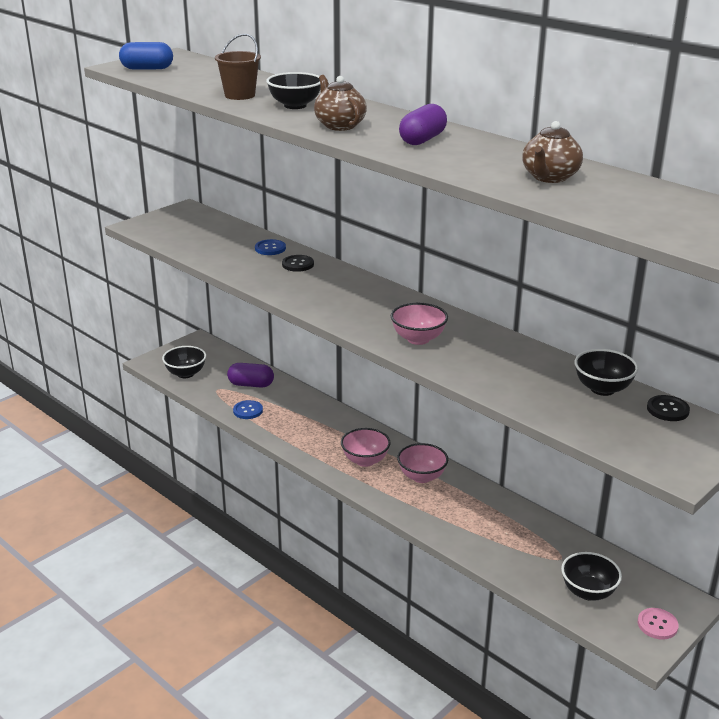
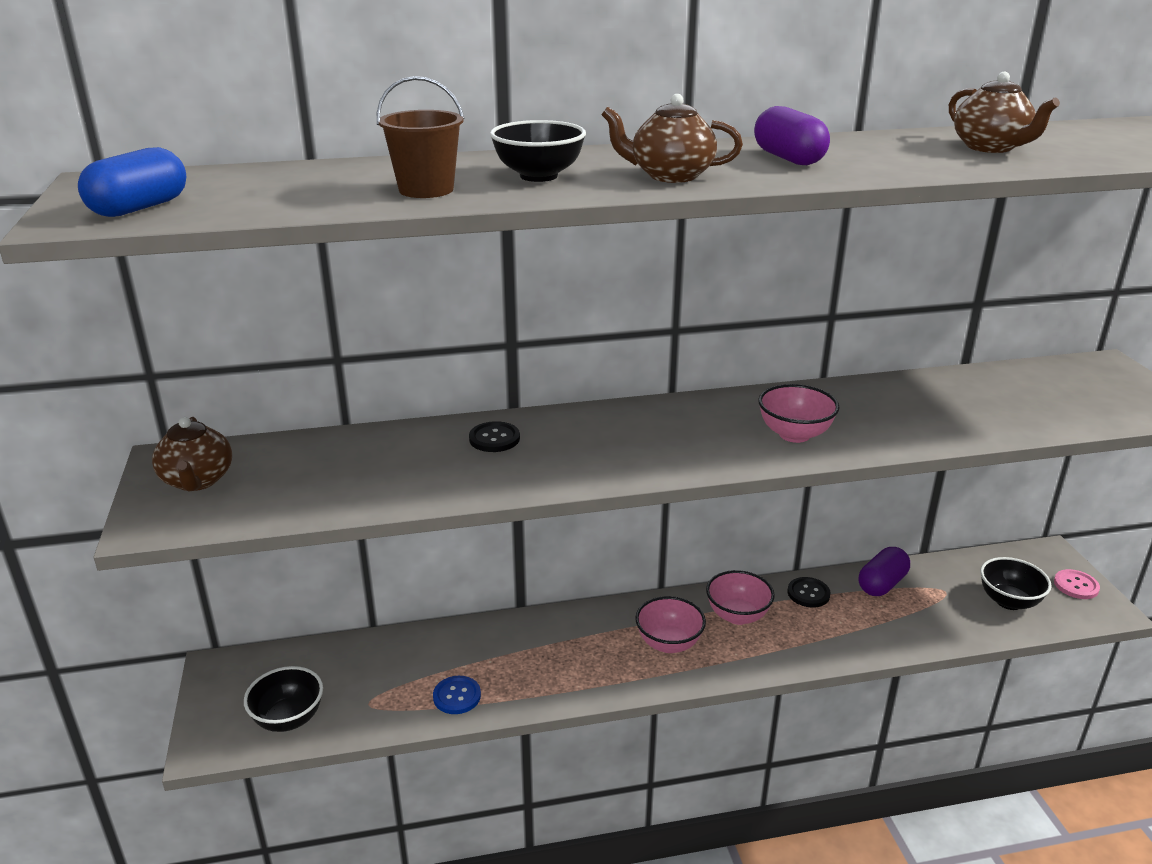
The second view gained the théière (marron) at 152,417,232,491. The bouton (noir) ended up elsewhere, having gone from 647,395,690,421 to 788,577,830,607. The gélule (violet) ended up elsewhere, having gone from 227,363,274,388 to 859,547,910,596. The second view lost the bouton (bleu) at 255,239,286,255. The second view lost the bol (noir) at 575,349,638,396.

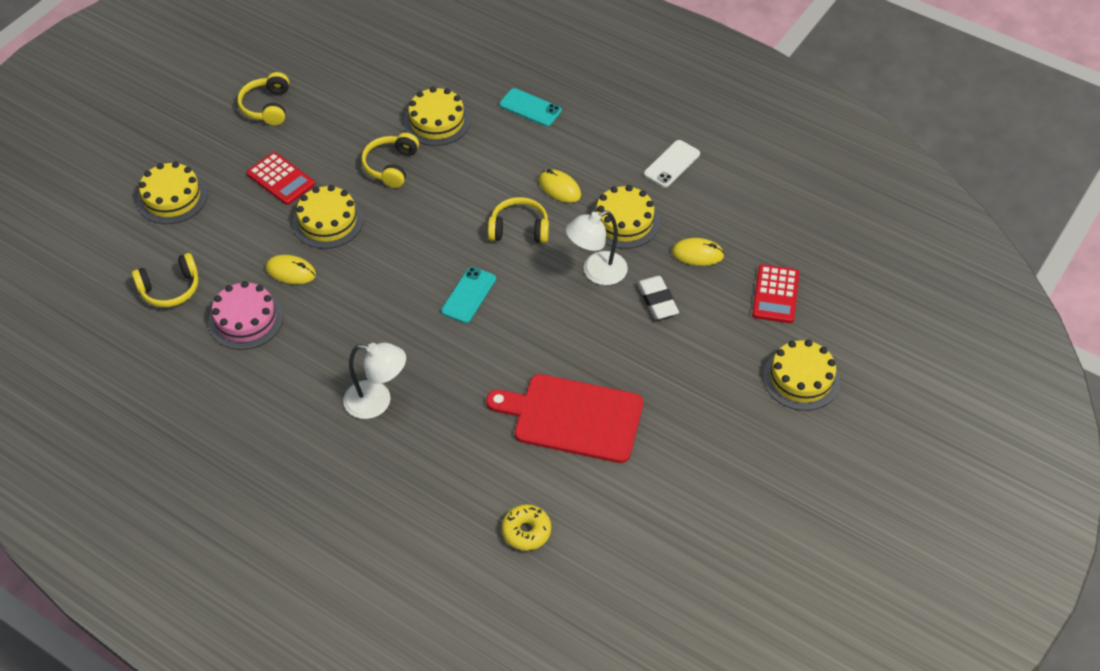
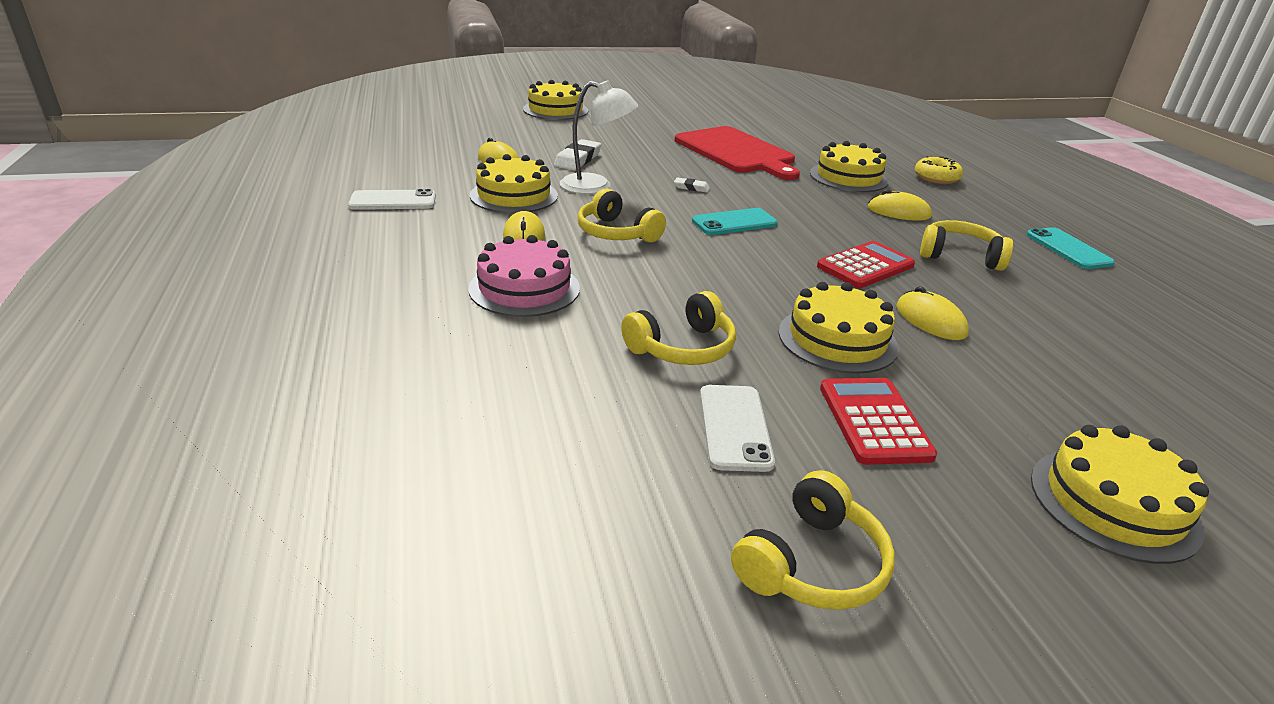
The gâteau (rose) ended up elsewhere, having gone from 208,281,283,350 to 468,235,580,317. The second view gained the gomme (blanc) at 674,177,710,193. The second view gained the téléphone (blanc) at 700,385,775,472. The gâteau (jaune) ended up elsewhere, having gone from 404,87,470,146 to 810,141,889,192. The calculatrice (rouge) ended up elsewhere, having gone from 752,264,799,323 to 817,241,915,288. Where the lampe (blanc) stood at 343,343,406,419, the souris (jaune) came to stand at 868,189,932,221. The beignet (jaune) ended up elsewhere, having gone from 502,504,551,551 to 915,156,963,184. The casque audio (jaune) ended up elsewhere, having gone from 132,253,199,307 to 920,220,1013,271. The téléphone (turquoise) ended up elsewhere, having gone from 499,88,562,127 to 1026,227,1115,269.

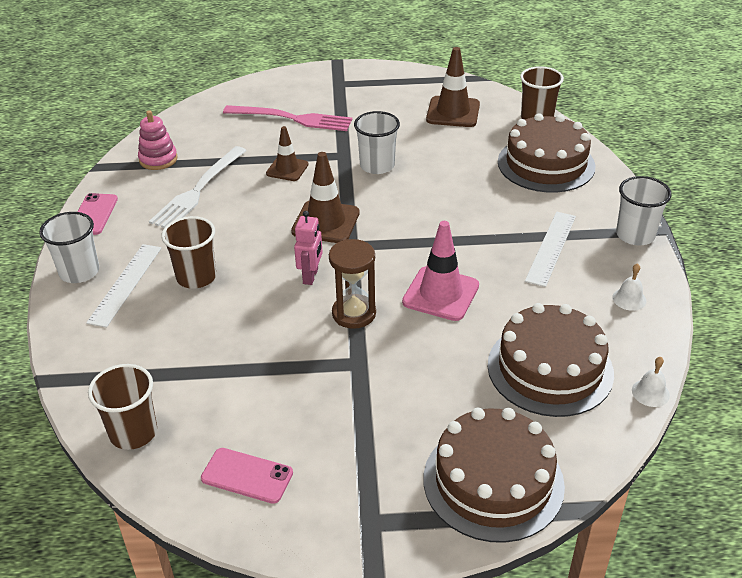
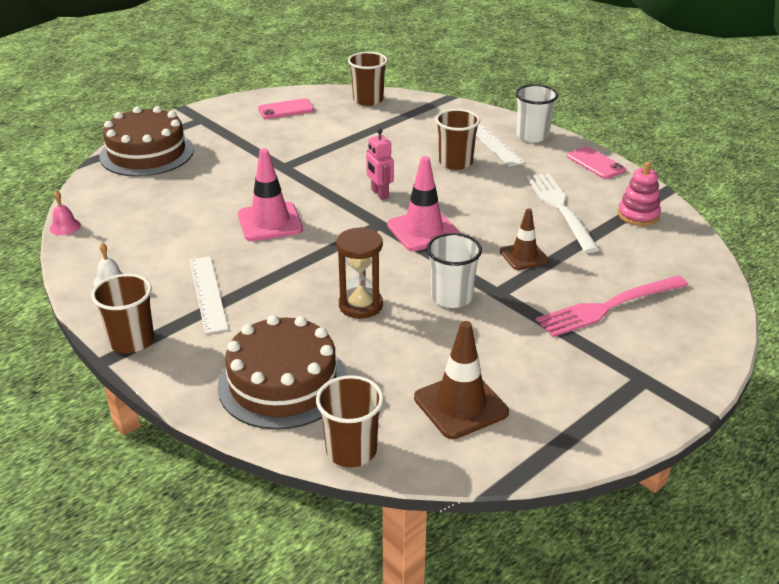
What was the cloche (blanc) at 632,357,670,407 turned into the cloche (rose) at 50,190,81,235. What was the gobelet (blanc) at 616,176,672,245 turned into the gobelet (marron) at 91,274,154,353. The sablier (marron) ended up elsewhere, having gone from 329,239,376,329 to 336,227,383,319. What was the cône de chantier (marron) at 291,152,360,243 turned into the cône de chantier (rose) at 387,156,460,251. The second view lost the gâteau (marron) at 488,303,614,417.

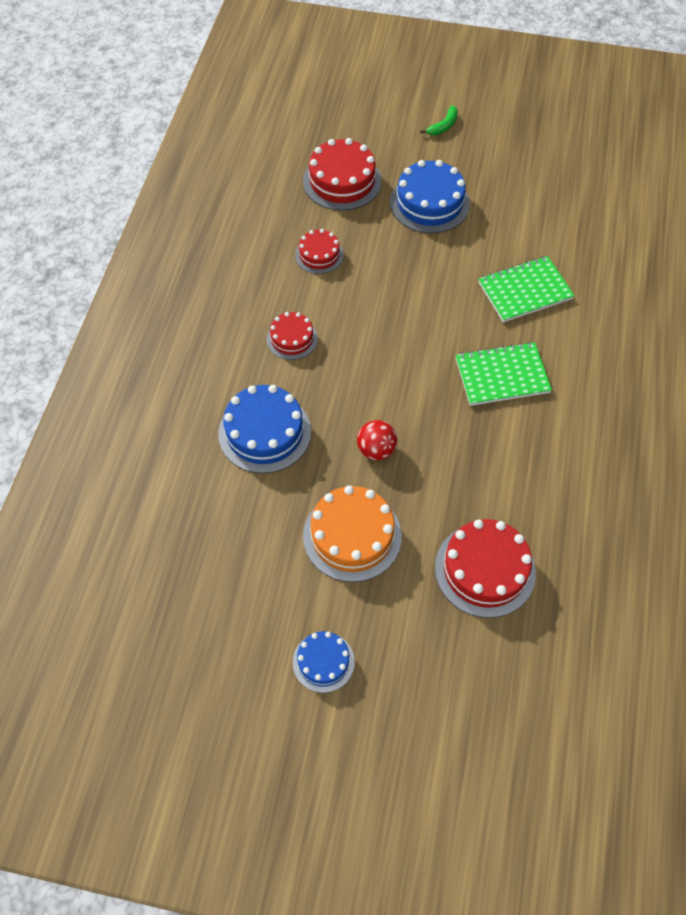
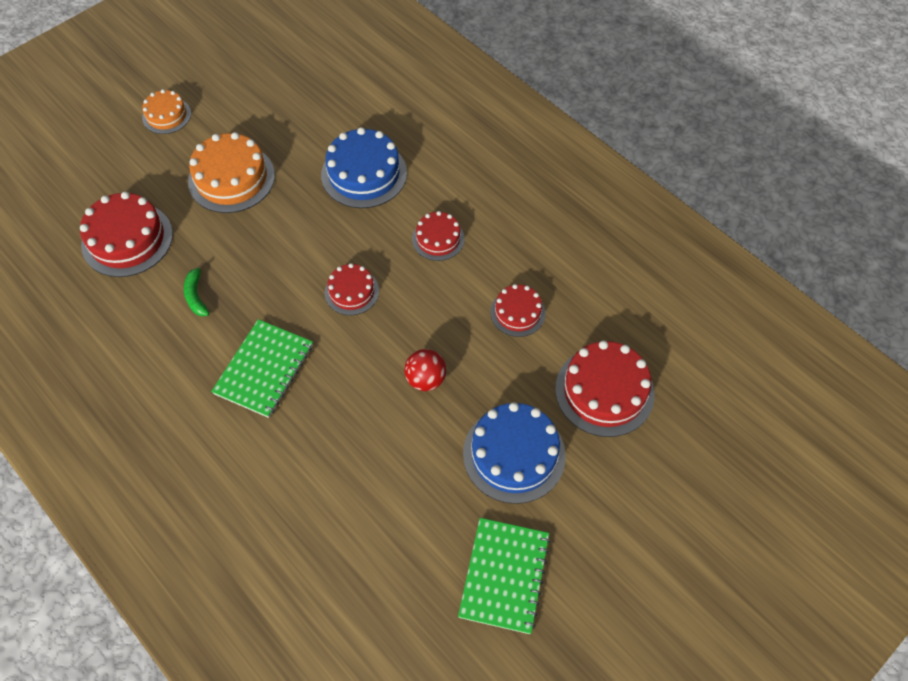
What was the gâteau (bleu) at 293,631,355,693 turned into the gâteau (orange) at 142,89,191,134. The banane (vert) ended up elsewhere, having gone from 420,105,458,135 to 184,262,209,316. The second view gained the gâteau (rouge) at 325,263,379,315. The balle (rouge) ended up elsewhere, having gone from 357,420,397,460 to 404,349,446,391. The carnet (vert) ended up elsewhere, having gone from 479,256,575,322 to 458,518,550,634.

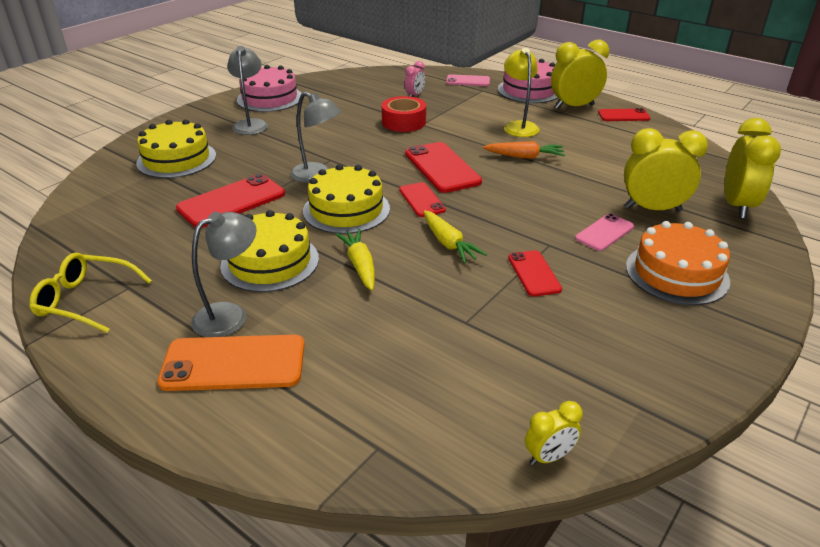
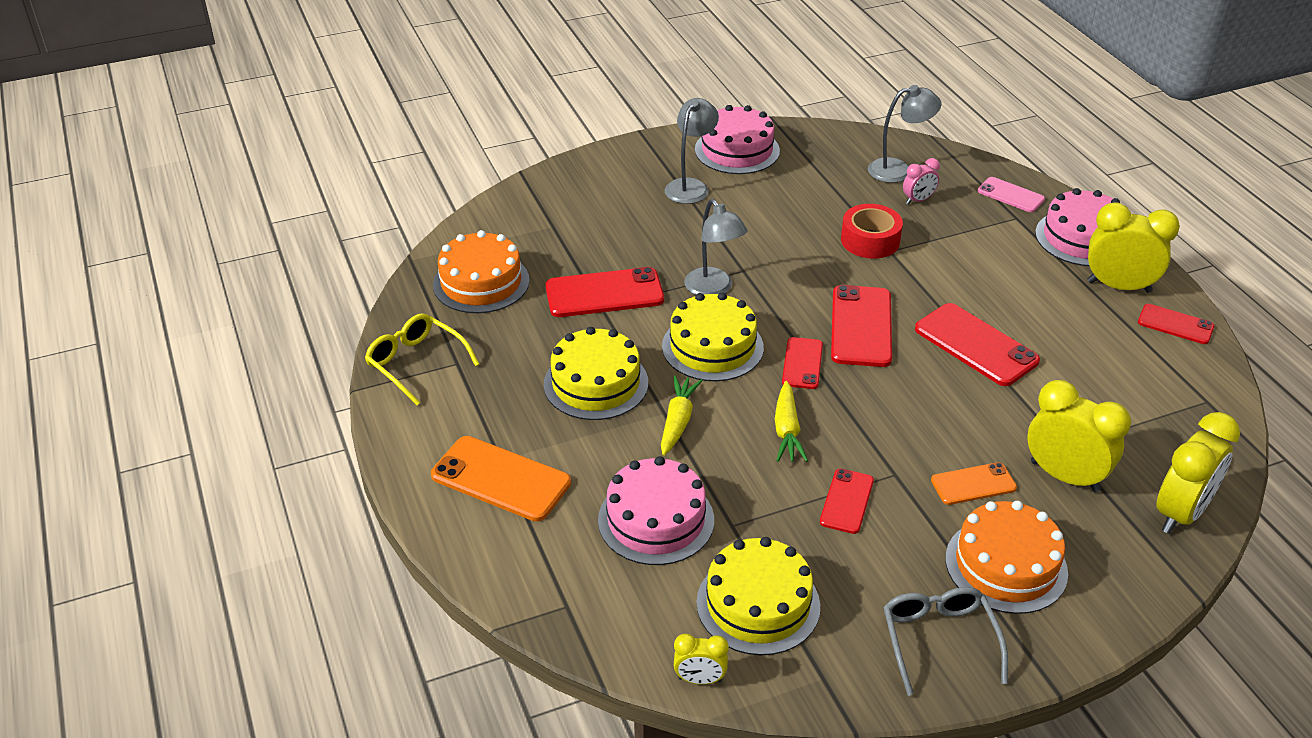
The second view gained the gâteau (orange) at 433,230,530,313. The second view gained the gâteau (rose) at 598,456,714,565. The gâteau (jaune) ended up elsewhere, having gone from 136,119,216,178 to 696,537,820,655. The lampe (gris) ended up elsewhere, having gone from 191,212,256,337 to 868,85,942,183. The second view gained the lunettes (gris) at 883,587,1008,696. Where the carotte (orange) stood at 483,141,565,159, the téléphone (rouge) came to stand at 915,303,1040,386. What was the téléphone (rose) at 575,213,634,251 turned into the téléphone (orange) at 931,462,1017,505. The second view lost the lampe (jaune) at 504,48,540,137.

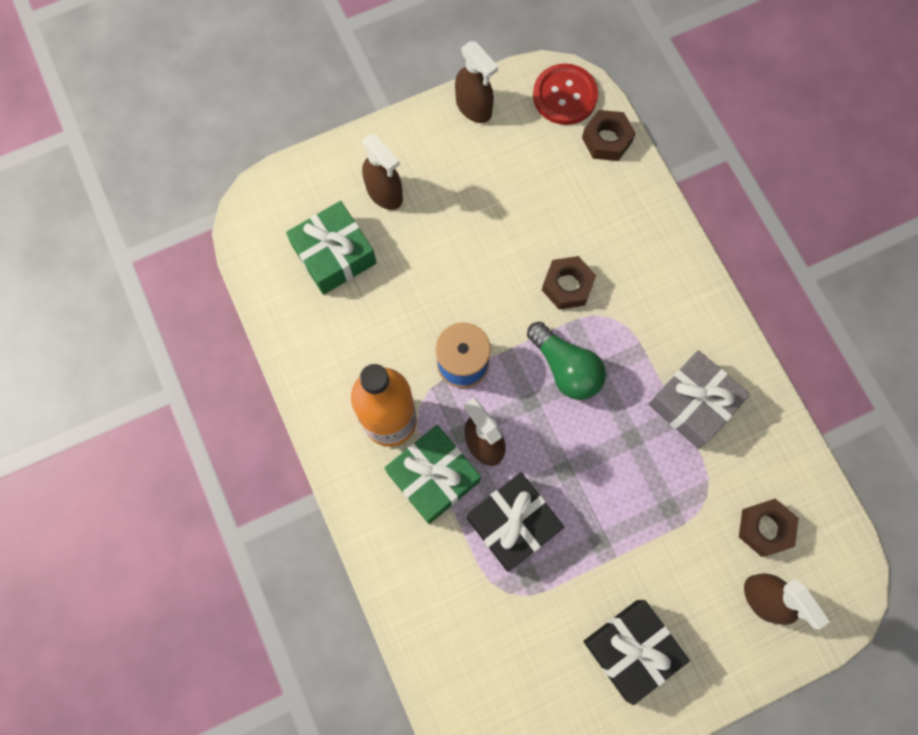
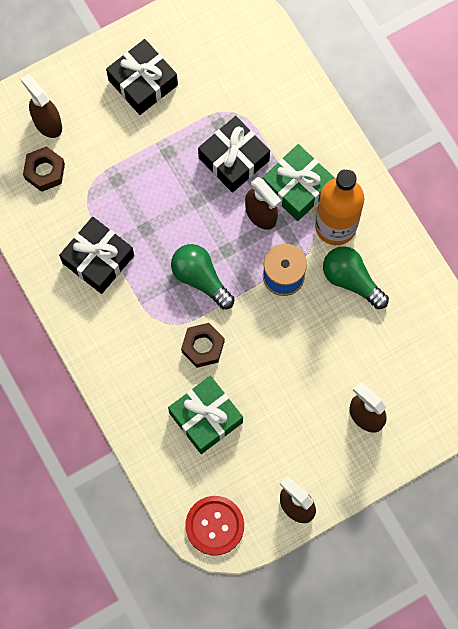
What was the cadeau (gris) at 648,350,750,448 turned into the cadeau (noir) at 59,217,134,294. The cadeau (vert) ended up elsewhere, having gone from 286,201,376,295 to 168,376,243,454. The second view gained the ampoule (vert) at 323,246,389,309. The second view lost the écrou (marron) at 582,110,636,161.

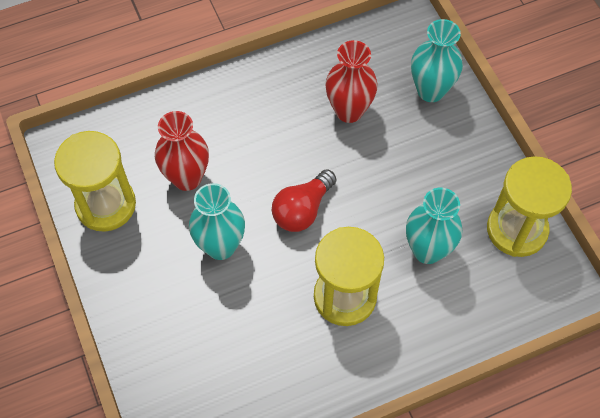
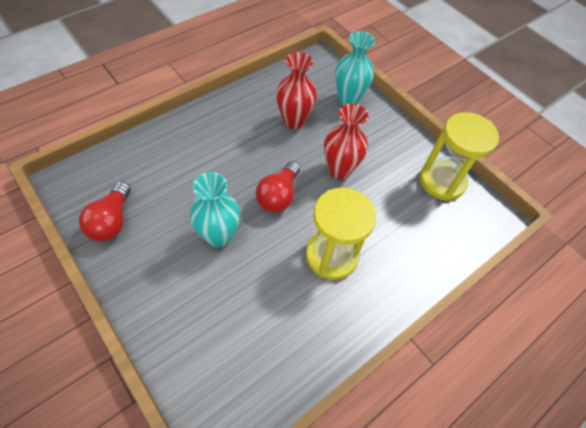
Where the sablier (jaune) stood at 54,131,136,232, the ampoule (rouge) came to stand at 79,182,131,241. The vase (rouge) ended up elsewhere, having gone from 155,111,209,191 to 324,103,369,179. The second view lost the vase (turquoise) at 406,188,463,264.

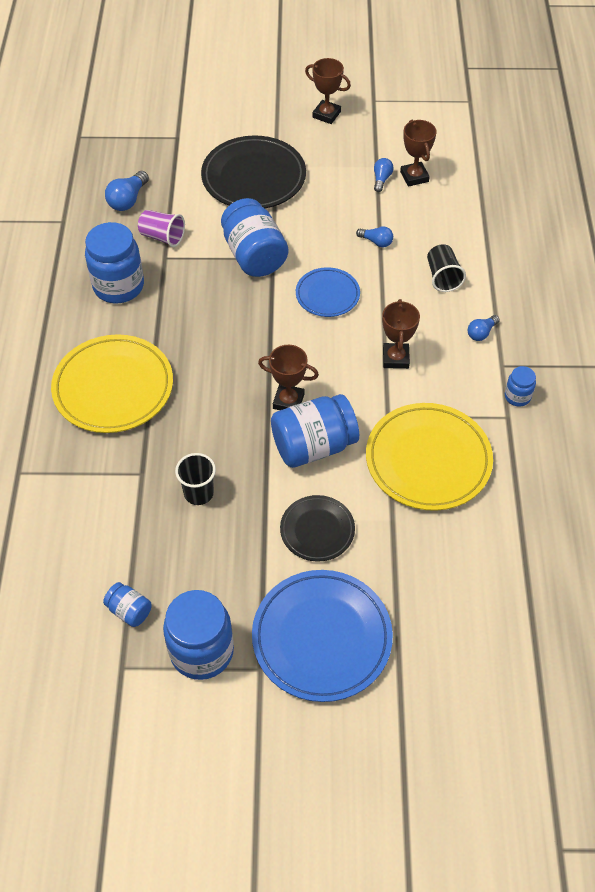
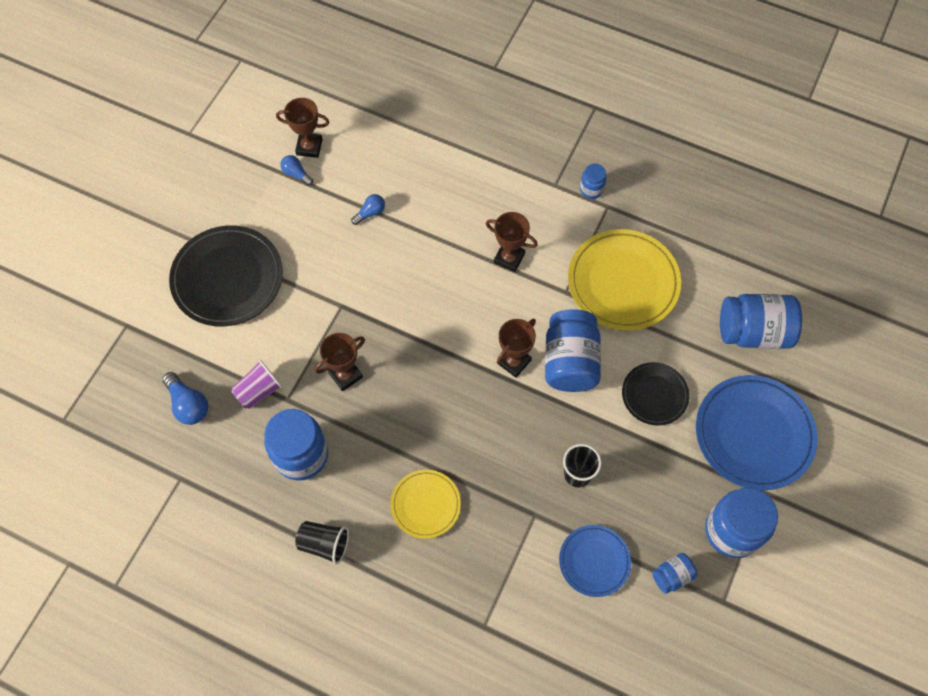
The gobelet (noir) ended up elsewhere, having gone from 427,244,466,292 to 295,521,349,565. The trophée (marron) ended up elsewhere, having gone from 305,58,351,124 to 315,333,365,391. The size of the assiette (jaune) at 51,334,173,433 changed by a factor of 0.57. The assiette (bleu) ended up elsewhere, having gone from 296,267,360,317 to 559,525,631,597. The bocal (bleu) ended up elsewhere, having gone from 221,198,288,277 to 720,294,802,349. The second view lost the ampoule (bleu) at 468,315,500,341.

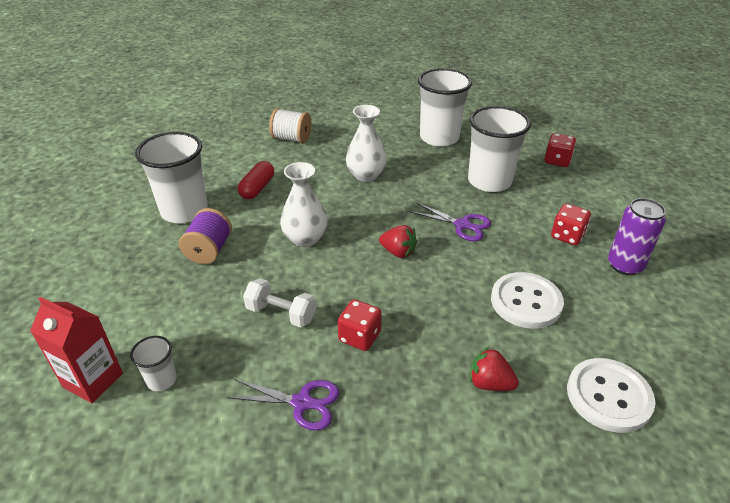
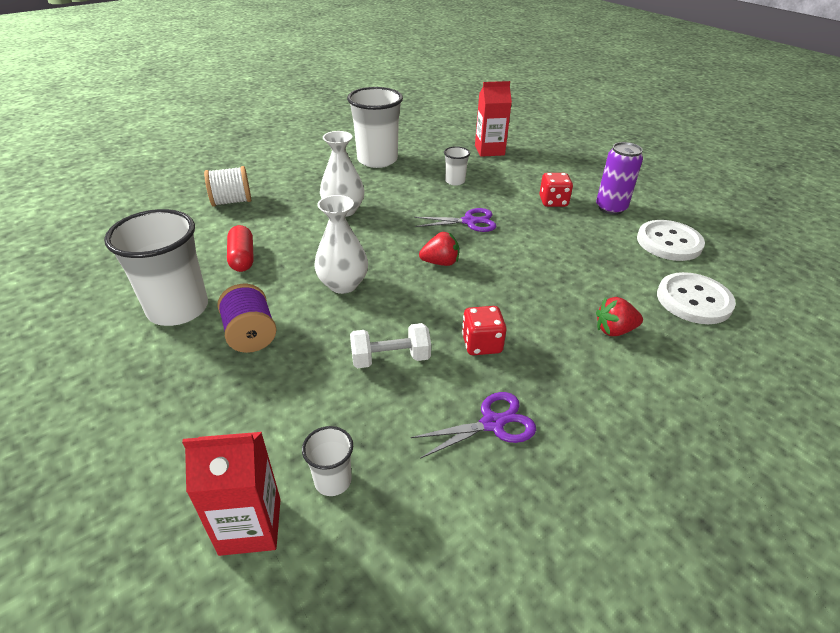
The size of the gobelet (blanc) at 468,106,531,192 changed by a factor of 0.47. Where the dé (rouge) stood at 545,133,576,167, the brique de lait (rouge) came to stand at 475,81,512,157. The bouton (blanc) ended up elsewhere, having gone from 491,272,564,329 to 637,220,705,261.

